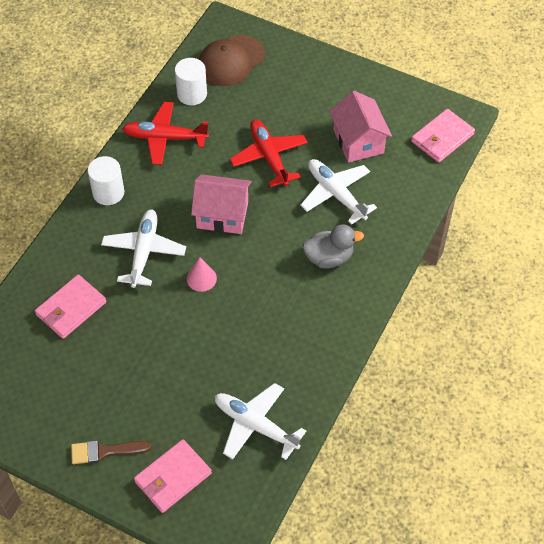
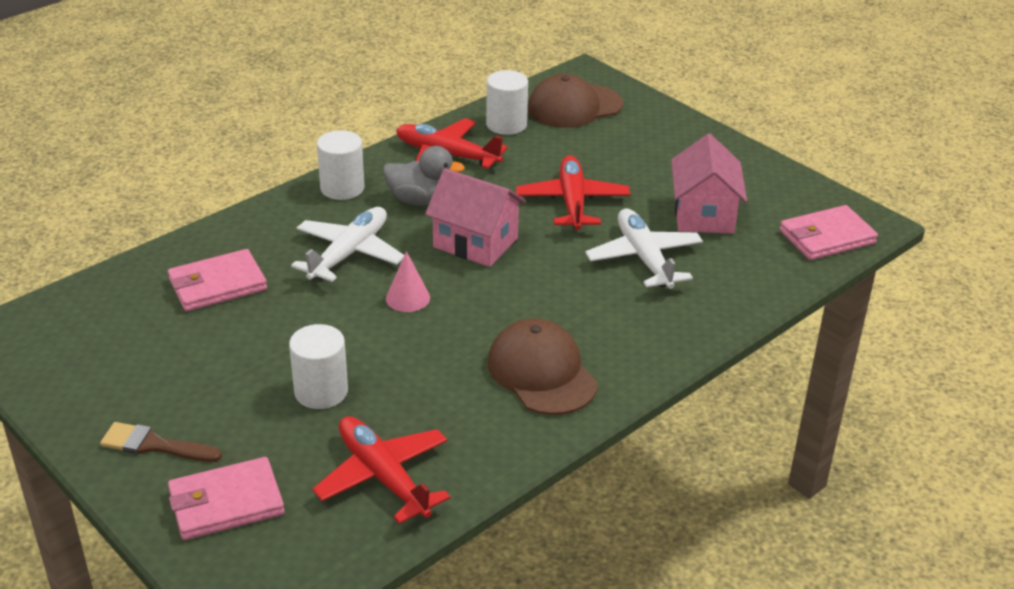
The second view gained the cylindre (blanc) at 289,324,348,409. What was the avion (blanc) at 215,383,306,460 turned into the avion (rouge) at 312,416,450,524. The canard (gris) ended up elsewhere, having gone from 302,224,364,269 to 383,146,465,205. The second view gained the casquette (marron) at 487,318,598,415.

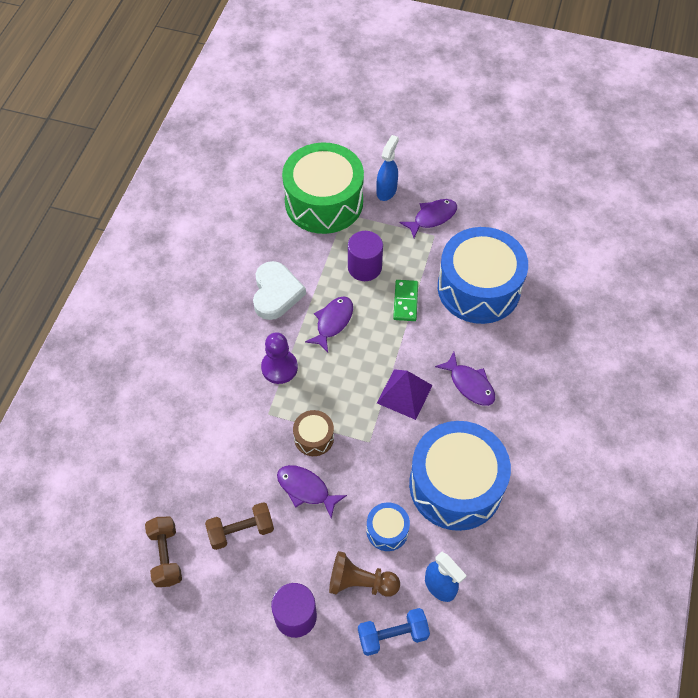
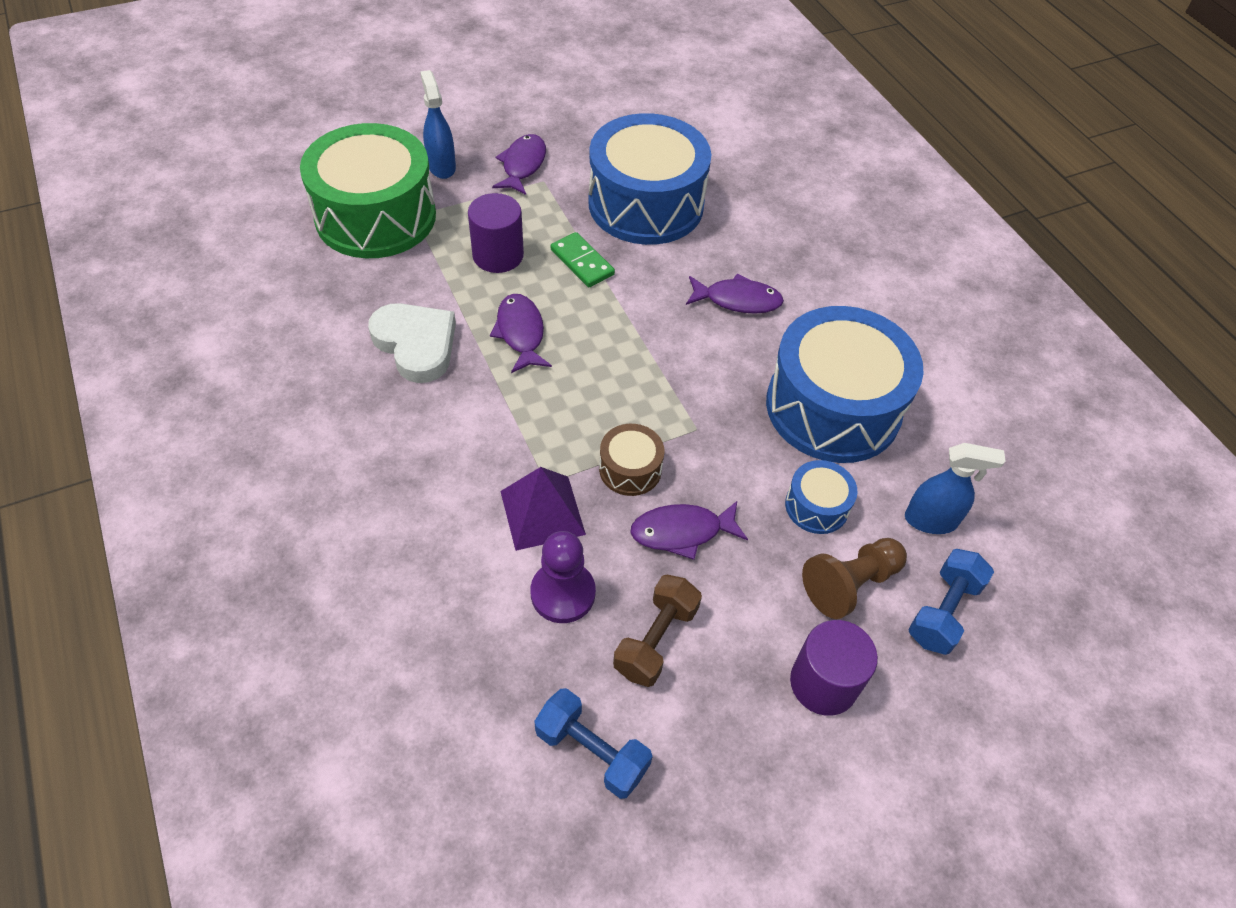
The pyramide (violet) ended up elsewhere, having gone from 377,369,433,420 to 500,467,586,551. The pion (violet) ended up elsewhere, having gone from 261,332,298,384 to 531,531,596,623. What was the haltère (marron) at 145,517,182,587 turned into the haltère (bleu) at 534,688,653,799.

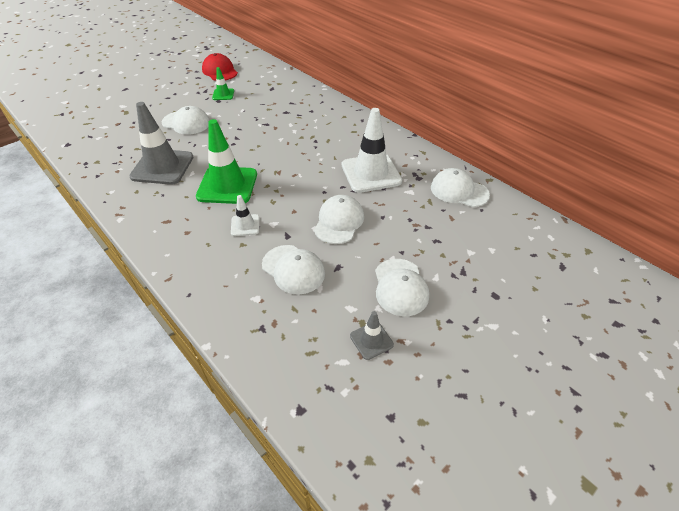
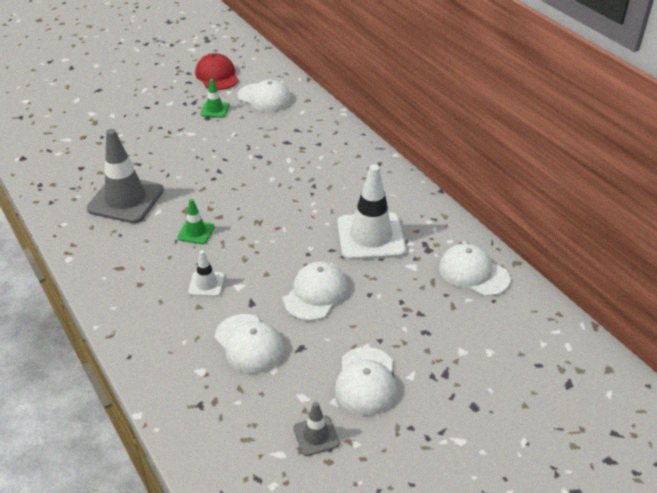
The size of the cône de chantier (vert) at 196,119,257,204 changed by a factor of 0.48. The casquette (blanc) ended up elsewhere, having gone from 162,106,209,135 to 238,80,291,112.

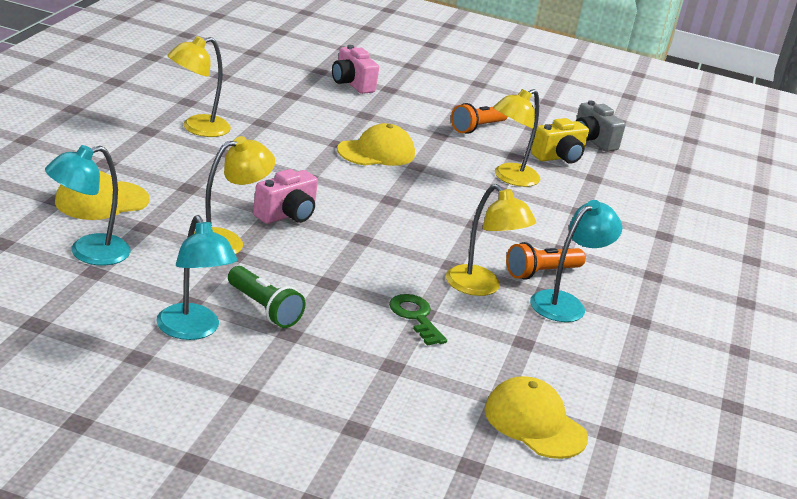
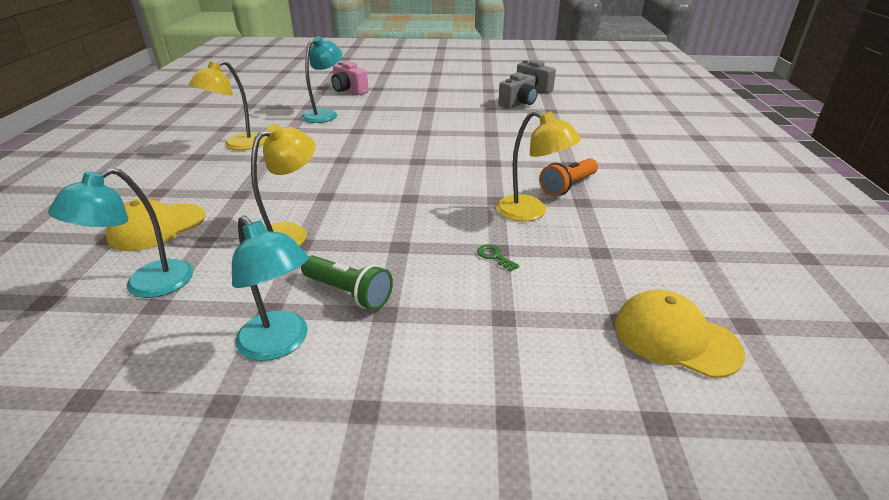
The lampe (turquoise) ended up elsewhere, having gone from 530,200,622,322 to 301,36,342,123. The size of the clé (vert) at 389,294,447,346 changed by a factor of 0.58. What was the appareil photo (jaune) at 531,118,589,163 turned into the appareil photo (gris) at 498,72,538,109. The second view lost the appareil photo (rose) at 253,169,318,224. The second view lost the casquette (jaune) at 337,123,415,166. The second view lost the lampe de poche (orange) at 451,103,508,134. The second view lost the lampe (jaune) at 493,89,540,187.

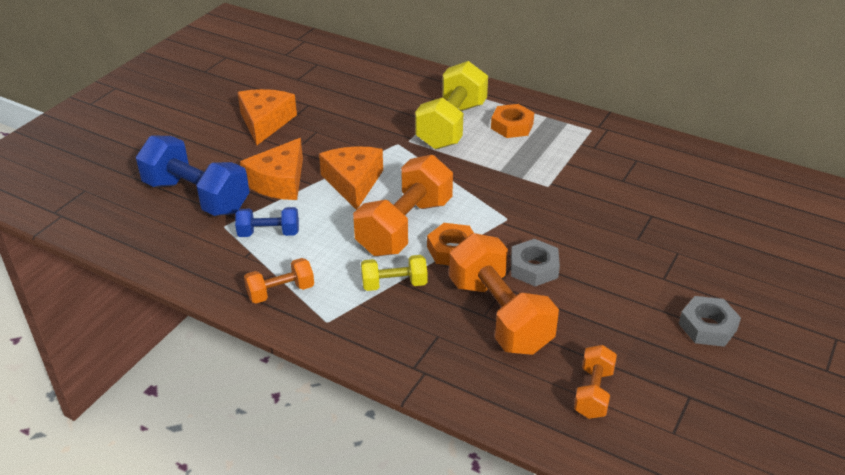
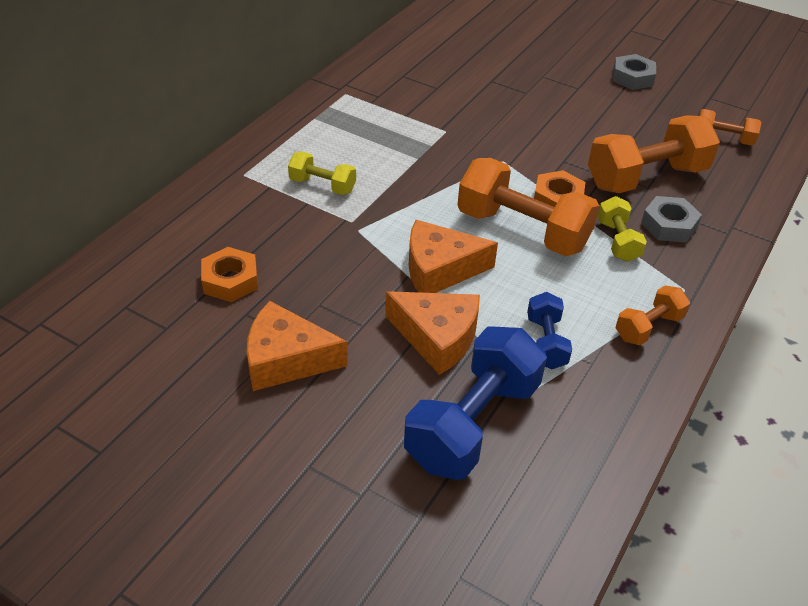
The écrou (orange) ended up elsewhere, having gone from 491,104,534,138 to 201,247,258,302. The size of the haltère (jaune) at 415,61,488,149 changed by a factor of 0.52. The haltère (orange) at 244,258,314,303 ended up facing another way, 75 degrees clockwise from before. The écrou (gris) ended up elsewhere, having gone from 511,239,560,286 to 641,196,702,243.

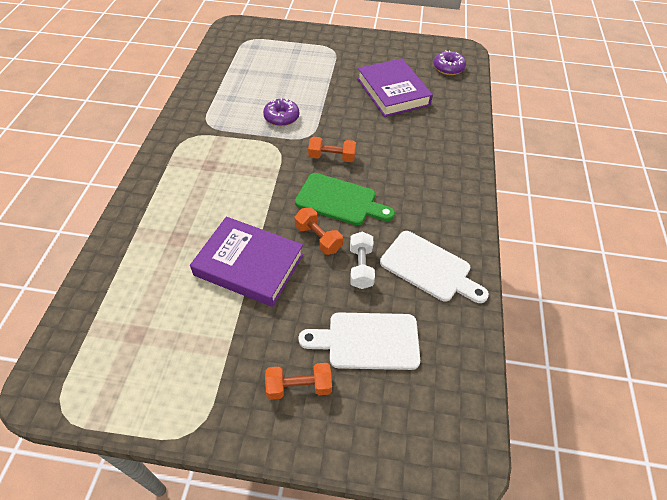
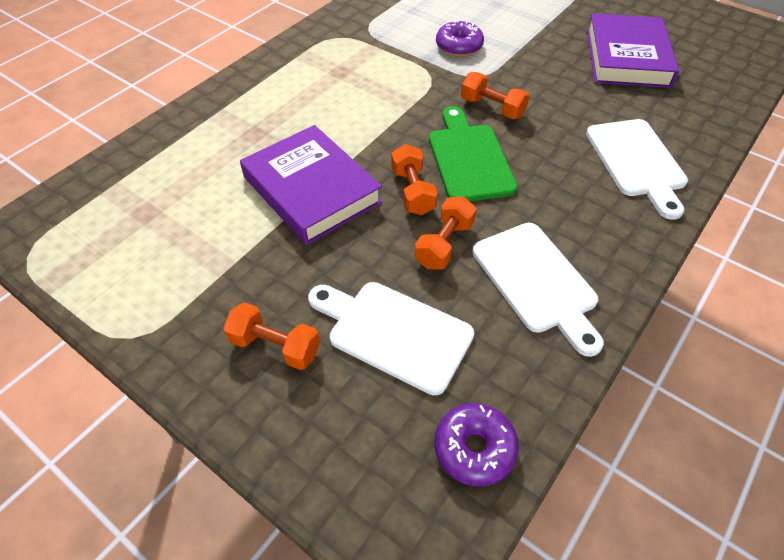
What was the haltère (blanc) at 350,232,375,289 turned into the haltère (orange) at 415,196,476,270. The planche à découper (vert) at 295,173,395,225 ended up facing another way, 150 degrees counterclockwise from before. The beignet (violet) ended up elsewhere, having gone from 434,50,466,75 to 434,403,519,487. The second view gained the planche à découper (blanc) at 586,119,688,220.

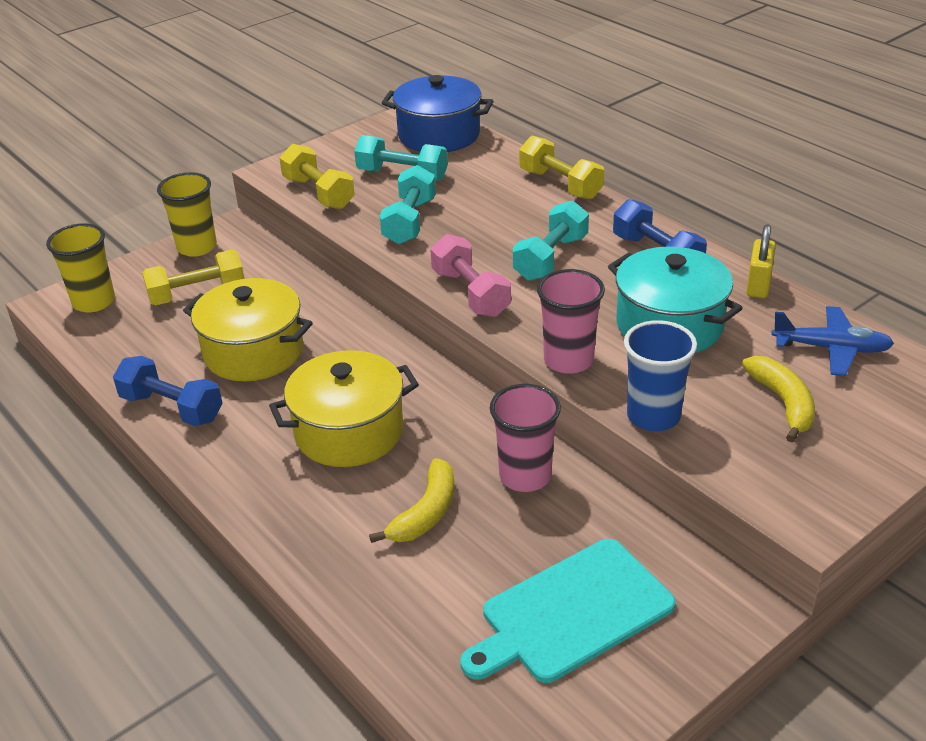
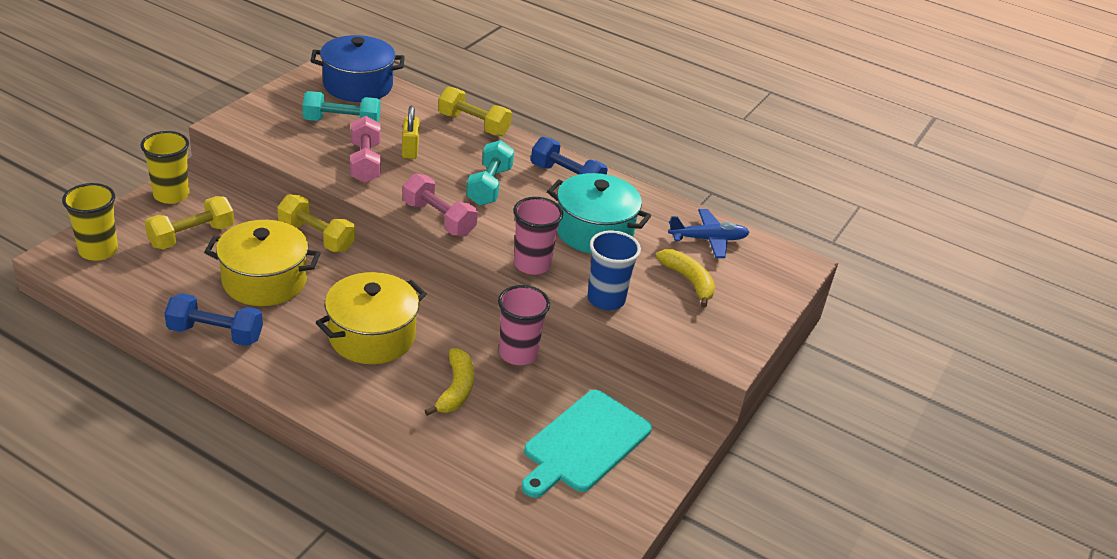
The haltère (jaune) ended up elsewhere, having gone from 279,144,355,209 to 277,194,355,252. What was the haltère (turquoise) at 380,165,436,245 turned into the haltère (rose) at 350,116,381,183. The cadenas (jaune) ended up elsewhere, having gone from 746,224,776,298 to 402,106,420,159.

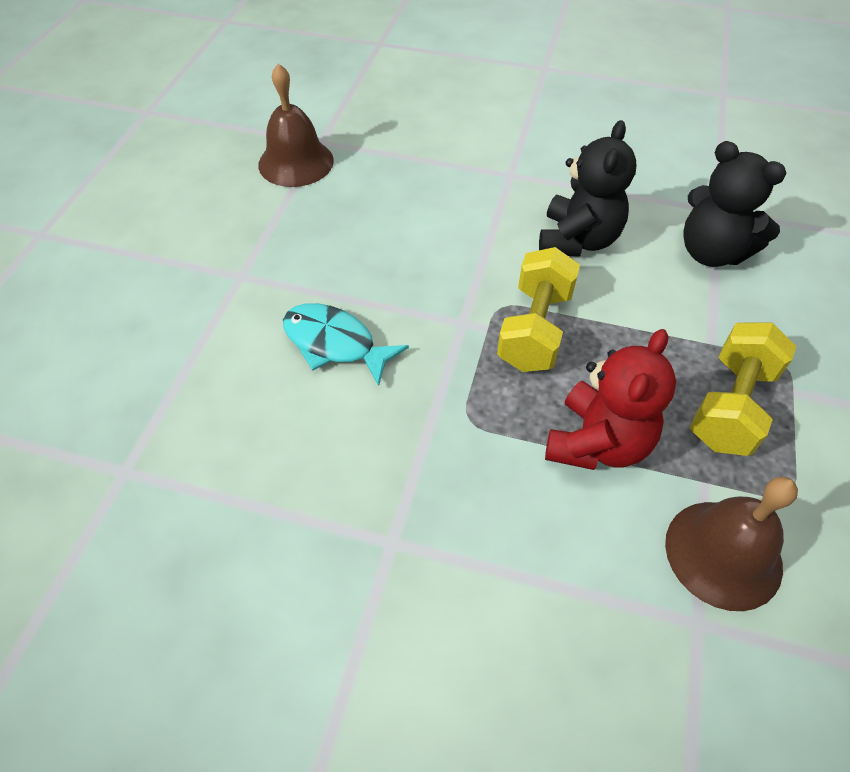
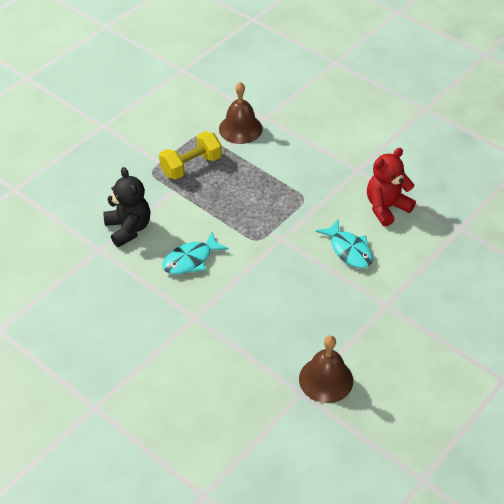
Where the ours en peluche (noir) stood at 539,120,636,257, the poisson (turquoise) came to stand at 162,232,229,274. The ours en peluche (rouge) ended up elsewhere, having gone from 545,329,676,470 to 367,148,416,226. The second view lost the haltère (jaune) at 497,247,580,372.

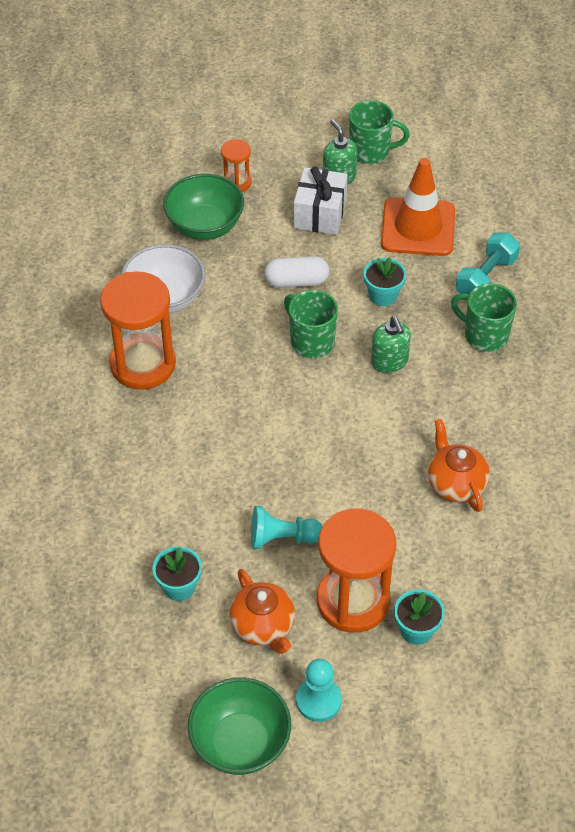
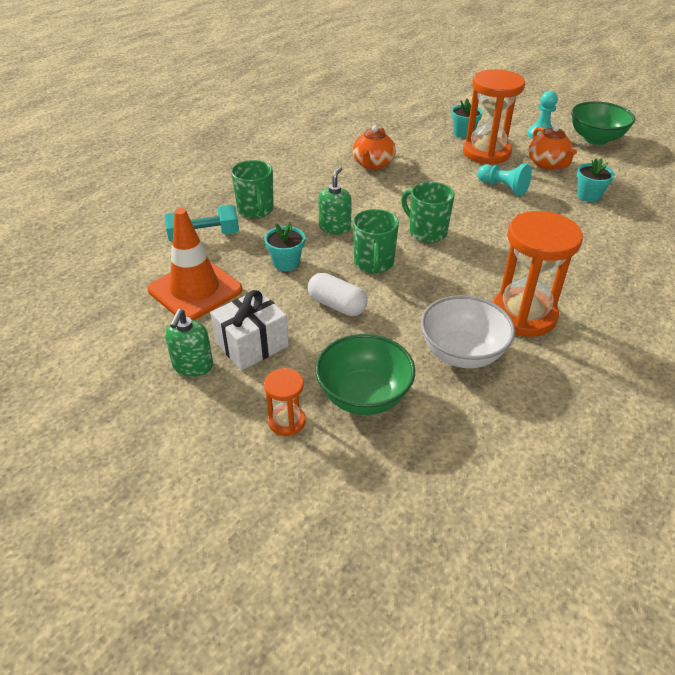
The tasse (vert) ended up elsewhere, having gone from 349,100,410,164 to 401,182,455,243. The théière (orange) at 229,569,295,654 ended up facing another way, 150 degrees clockwise from before.

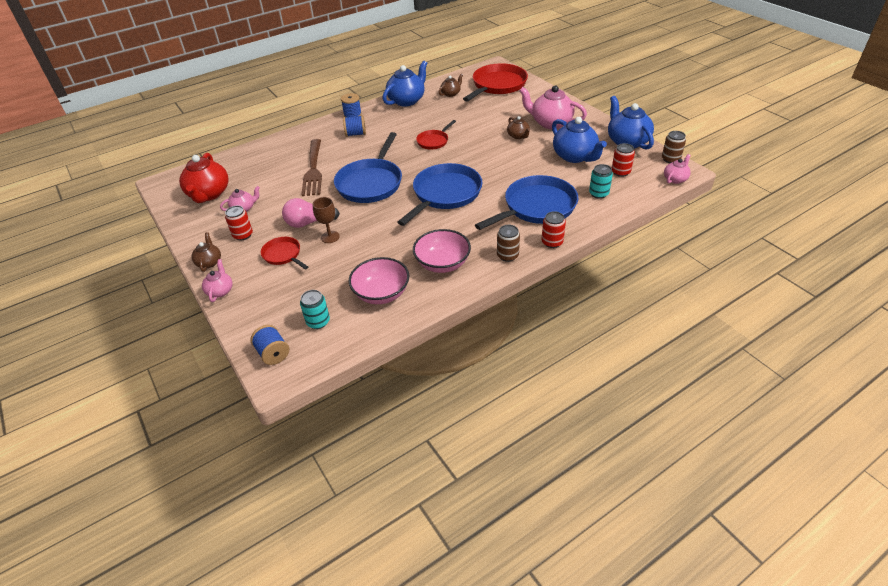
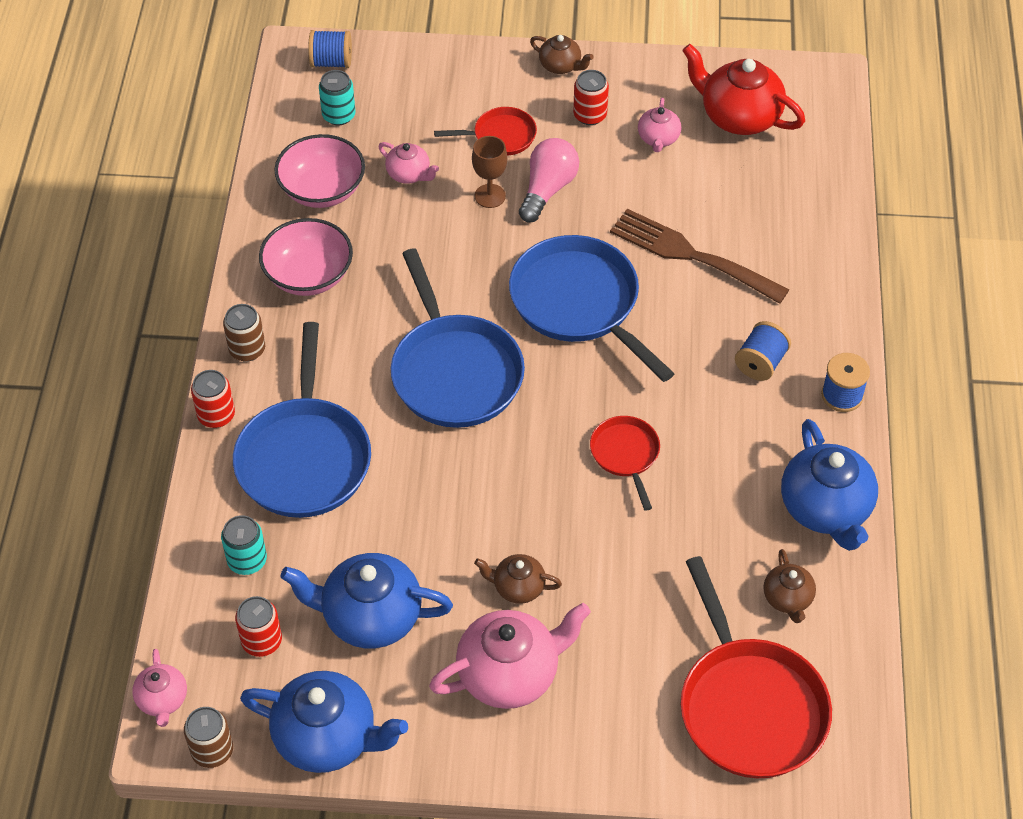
The théière (rose) ended up elsewhere, having gone from 202,259,233,302 to 378,142,439,184.

